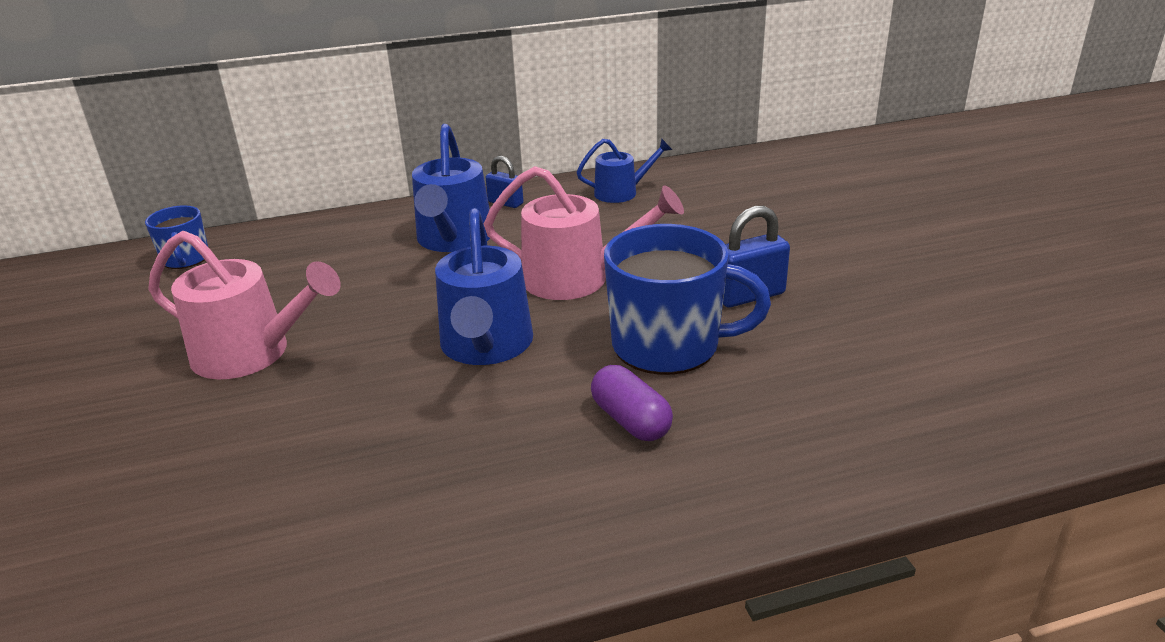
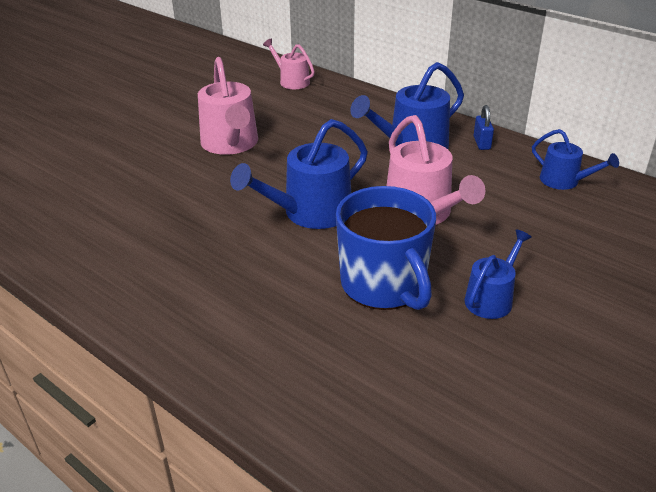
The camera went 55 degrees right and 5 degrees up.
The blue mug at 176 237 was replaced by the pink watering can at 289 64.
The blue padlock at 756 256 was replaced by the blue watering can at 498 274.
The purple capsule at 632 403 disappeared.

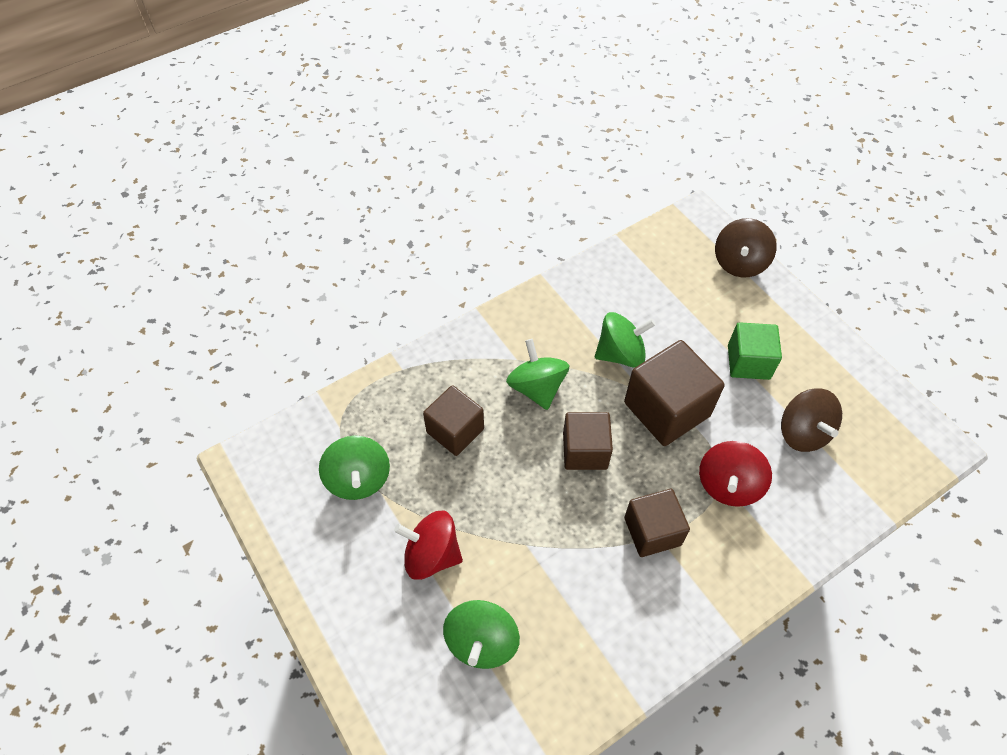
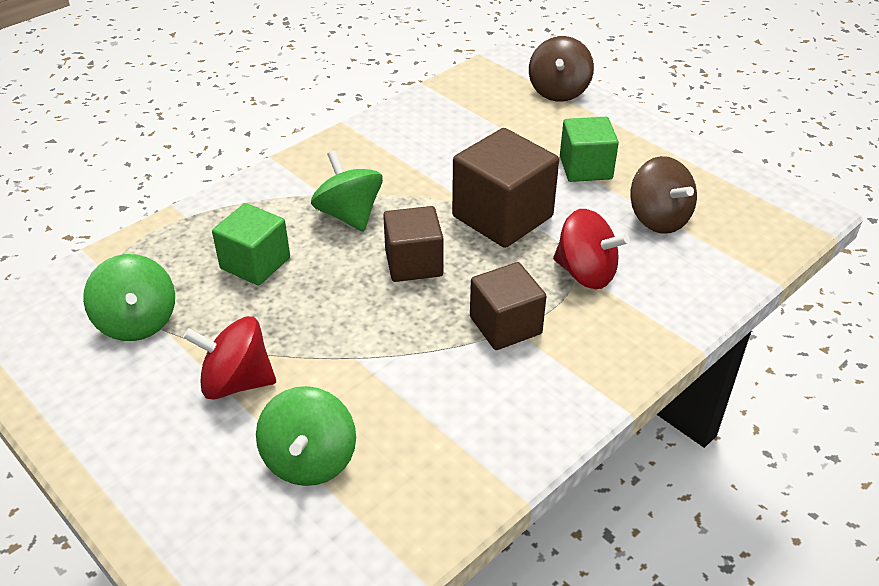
The camera went 10 degrees left and 15 degrees down.
The green spinning top at 625 340 disappeared.
The brown cube at 453 420 became the green cube at 251 244.
The red spinning top at 735 474 turned 75 degrees counterclockwise.

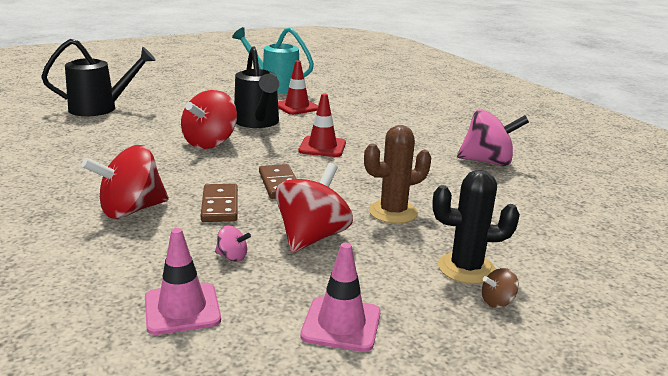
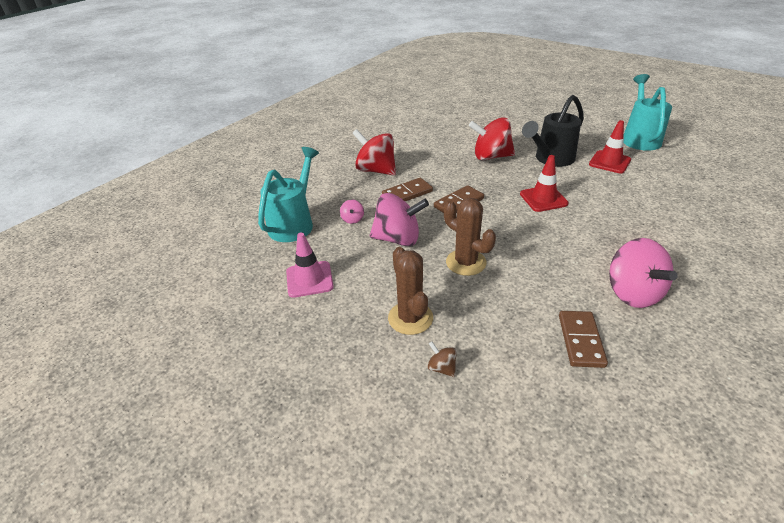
The camera went 70 degrees right and 15 degrees up.
The black watering can at 98 77 disappeared.
The red spinning top at 314 208 became the pink spinning top at 399 219.
The black cactus at 476 227 became the brown cactus at 410 291.
The pink traffic cone at 183 281 was replaced by the turquoise watering can at 288 194.
The brown spinning top moved from 500 288 to 442 359.
The brown domino at 583 339 appeared.

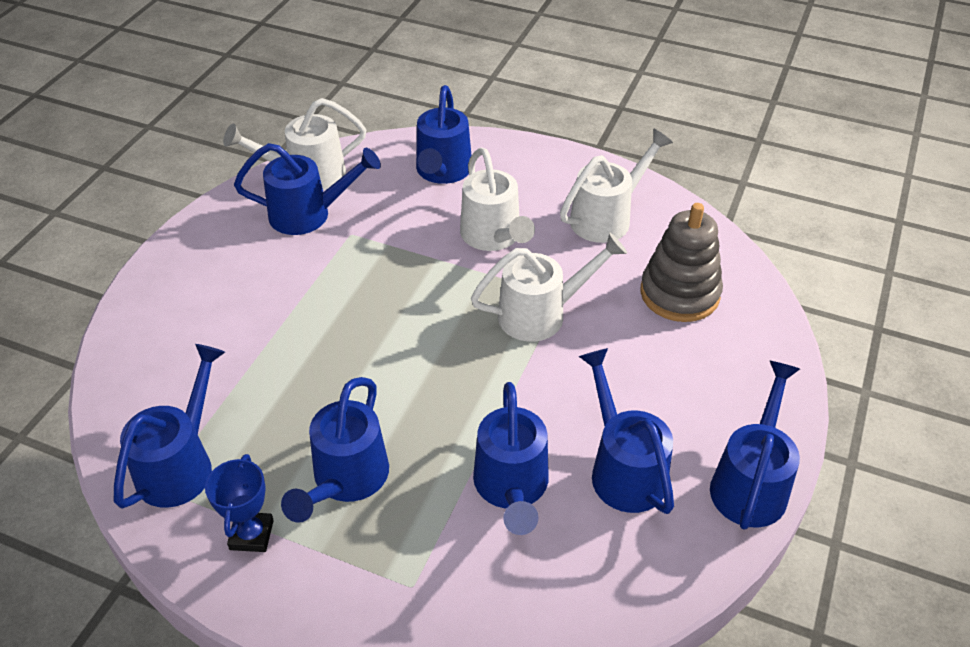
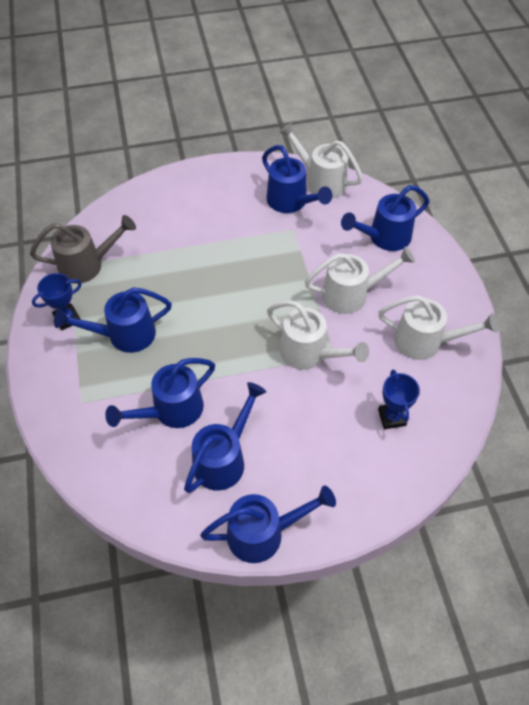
The camera went 55 degrees right and 10 degrees up.
The white watering can at 497 199 turned 135 degrees counterclockwise.
The grey stacking toy at 681 262 was replaced by the blue trophy at 399 399.
The blue watering can at 169 426 became the grey watering can at 83 249.

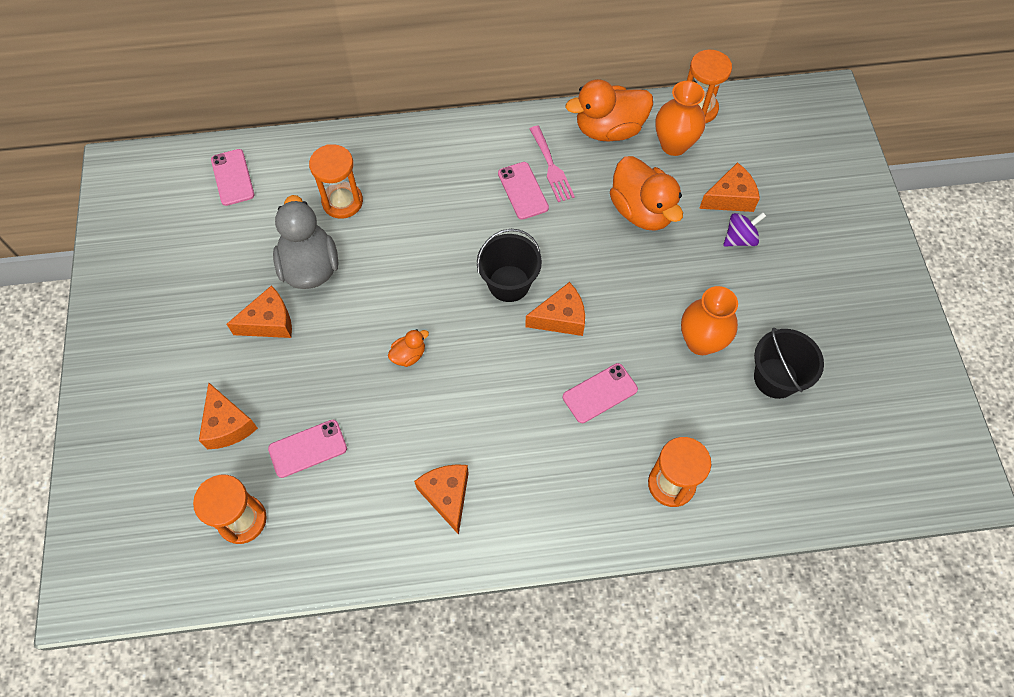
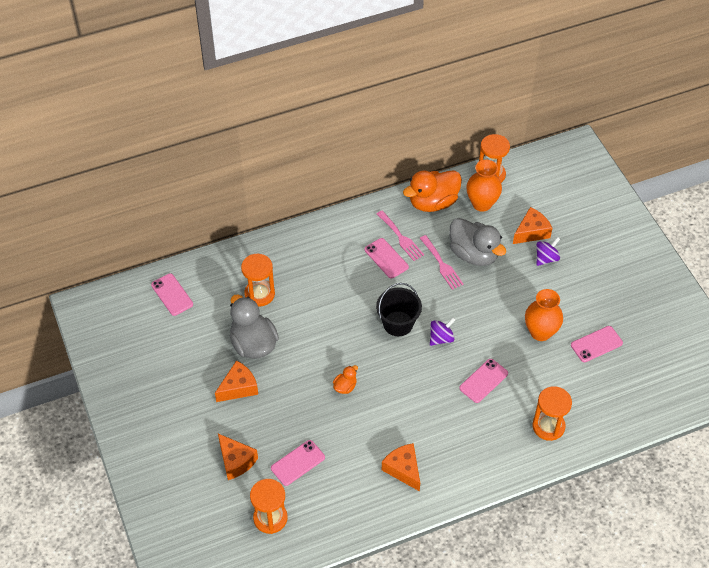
The camera went 15 degrees left and 10 degrees down.
The orange duck at 646 193 became the grey duck at 477 242.
The orange cheese at 555 309 was replaced by the purple spinning top at 443 331.
The black bucket at 789 363 was replaced by the pink phone at 597 344.
The pink fork at 442 262 appeared.

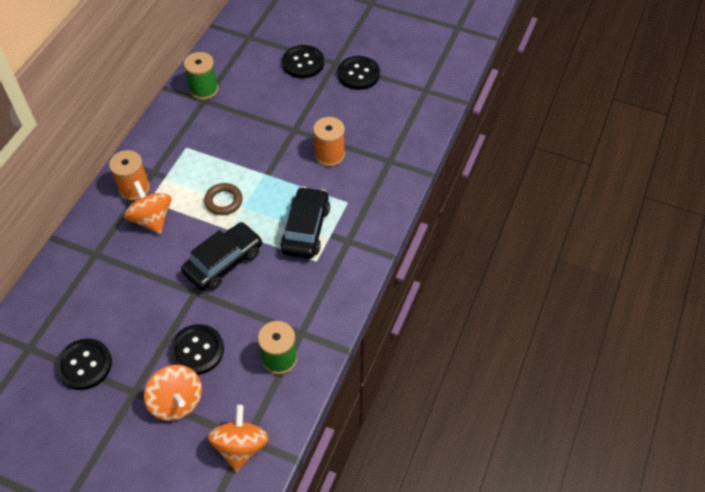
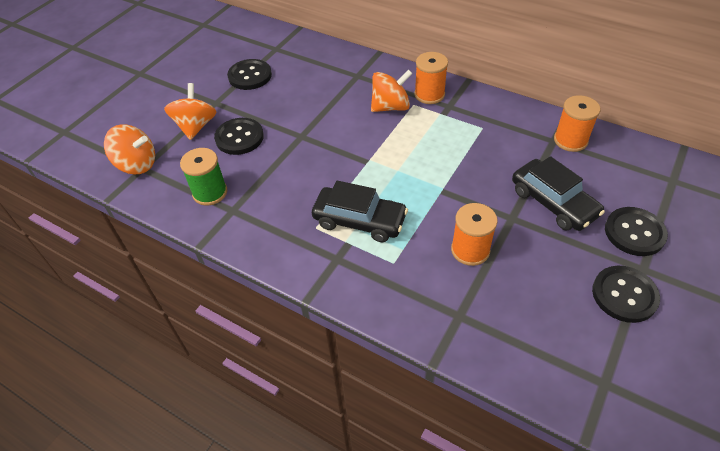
The camera went 100 degrees right and 5 degrees down.
The green spool at 201 76 became the orange spool at 577 123.
The brown ring at 223 199 disappeared.
The black car moved from 221 256 to 558 193.
The orange spinning top at 173 393 turned 120 degrees clockwise.

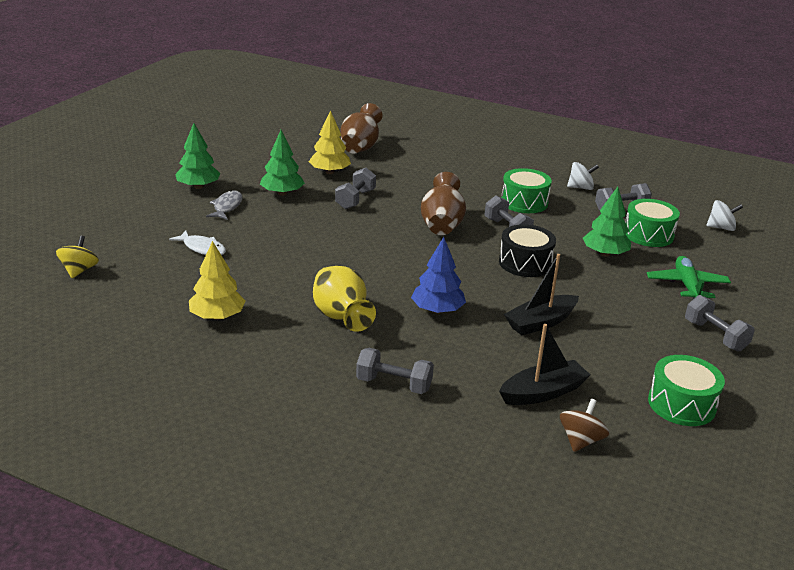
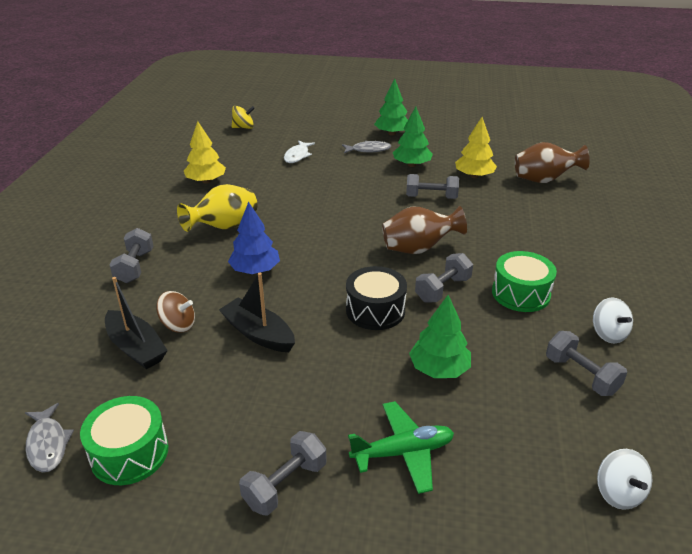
The camera went 75 degrees right and 5 degrees up.
The green drum at 653 223 disappeared.
The brown spinning top moved from 584 425 to 175 312.
The grey fish at 49 437 appeared.

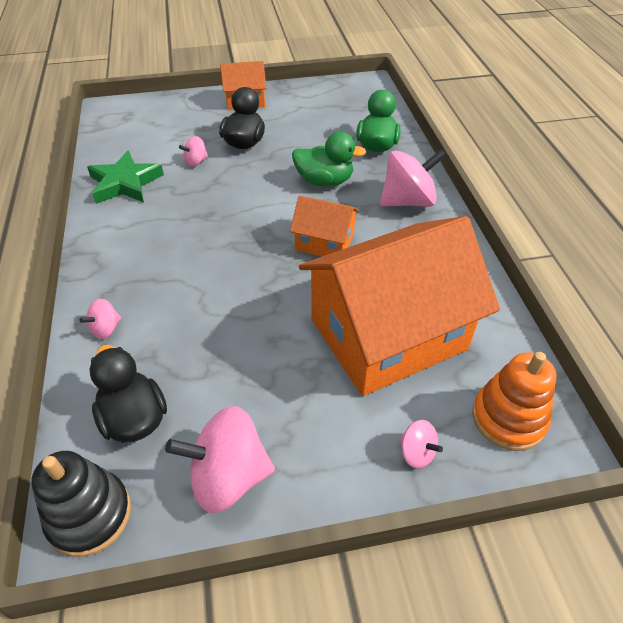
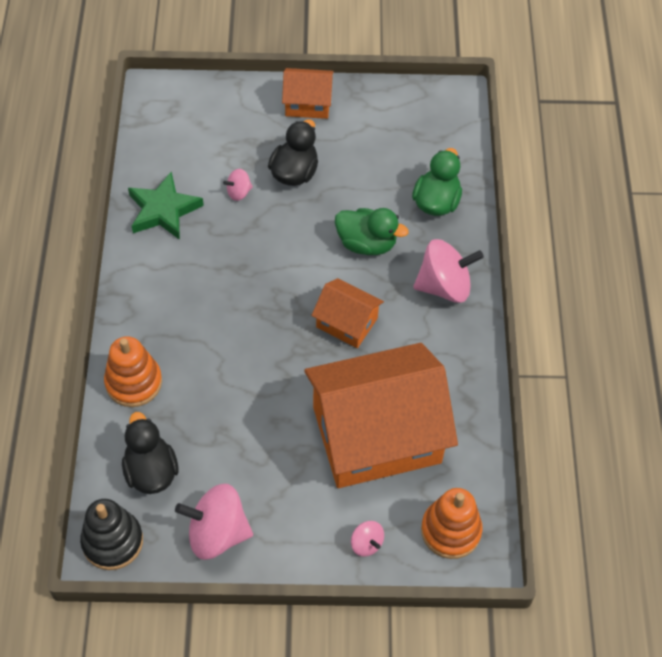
The camera went 10 degrees right and 10 degrees up.
The pink spinning top at 100 319 was replaced by the orange stacking toy at 133 371.

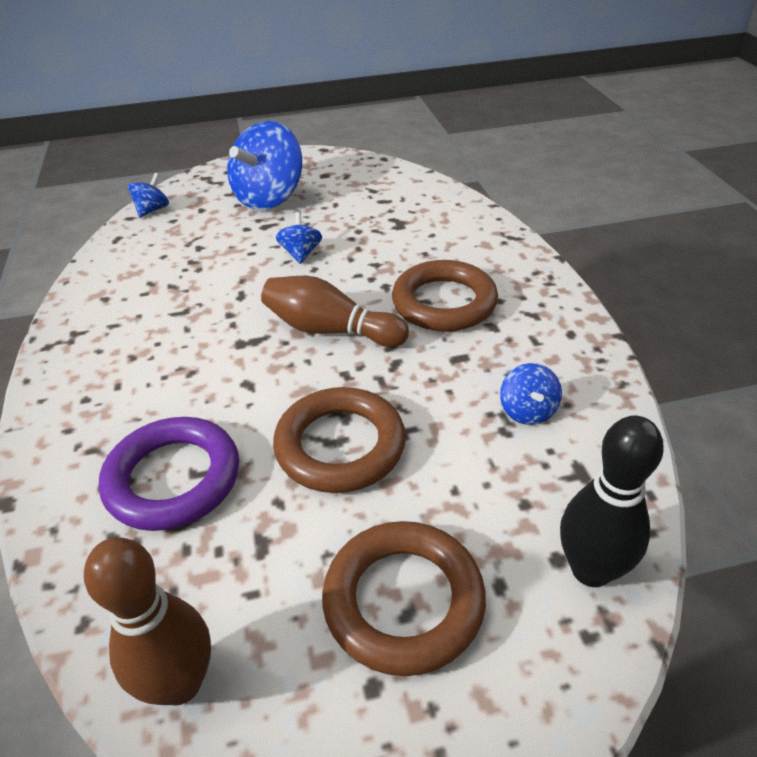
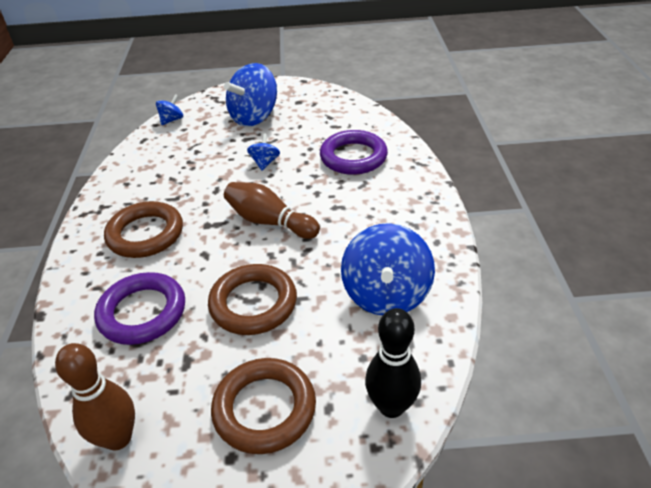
The camera went 10 degrees right and 0 degrees up.
The brown ring moved from 445 295 to 143 229.
The blue spinning top at 531 394 changed to 2.11 times the size.
The purple ring at 354 152 appeared.

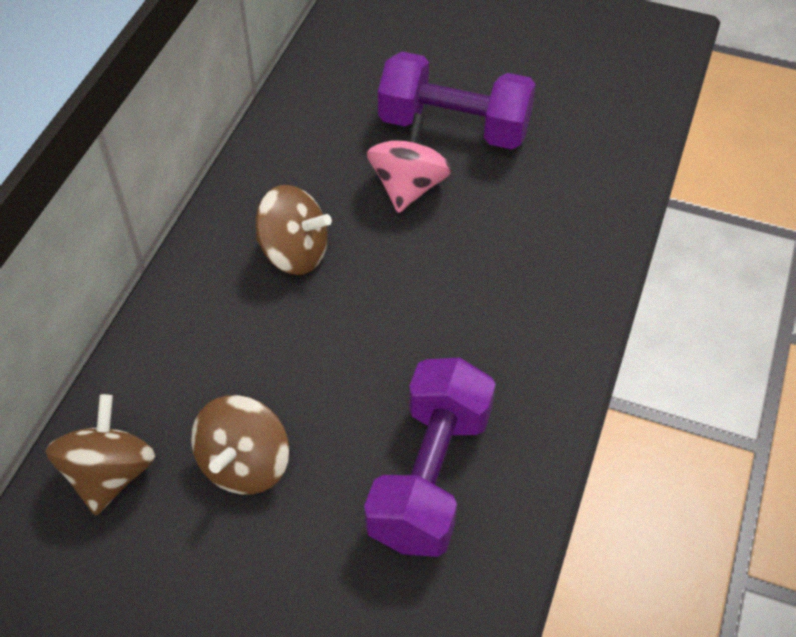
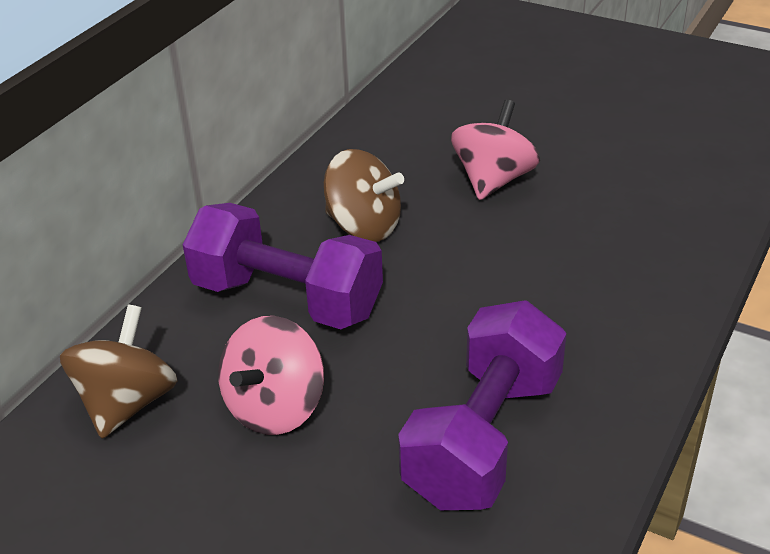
The camera went 10 degrees right and 15 degrees down.
The purple dumbbell moved from 457 100 to 283 266.
The brown spinning top at 240 445 became the pink spinning top at 271 375.

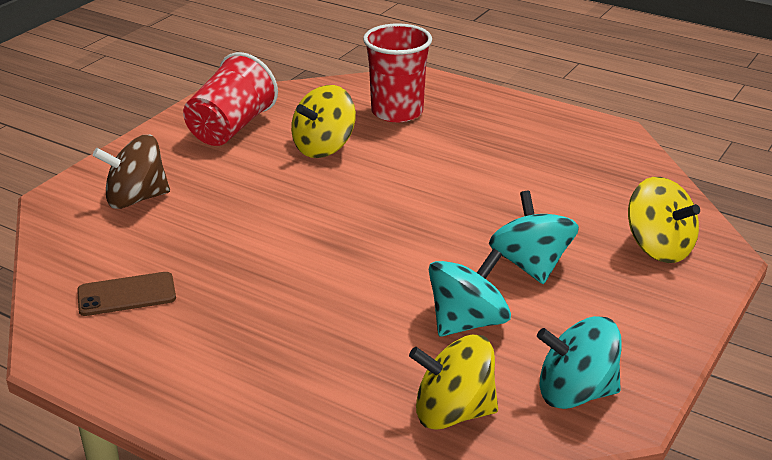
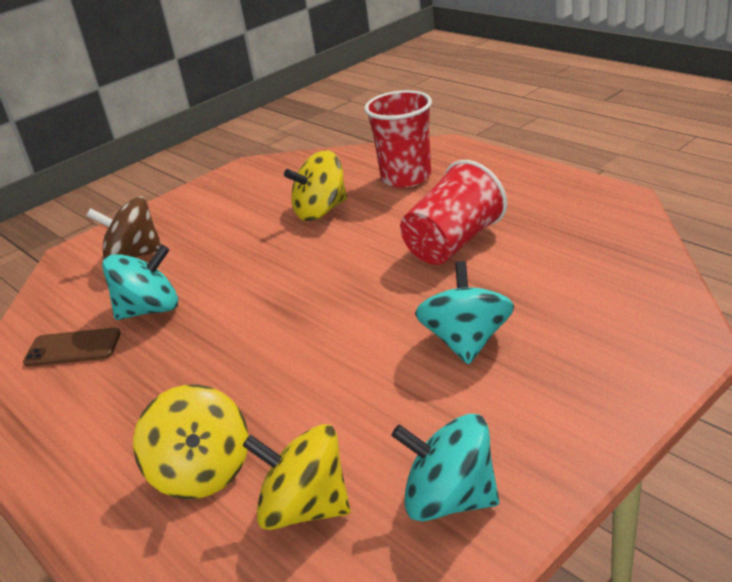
The camera went 20 degrees right and 0 degrees up.
The red cup moved from 230 99 to 453 212.
The yellow spinning top moved from 664 220 to 190 441.
The turquoise spinning top moved from 470 292 to 140 282.

